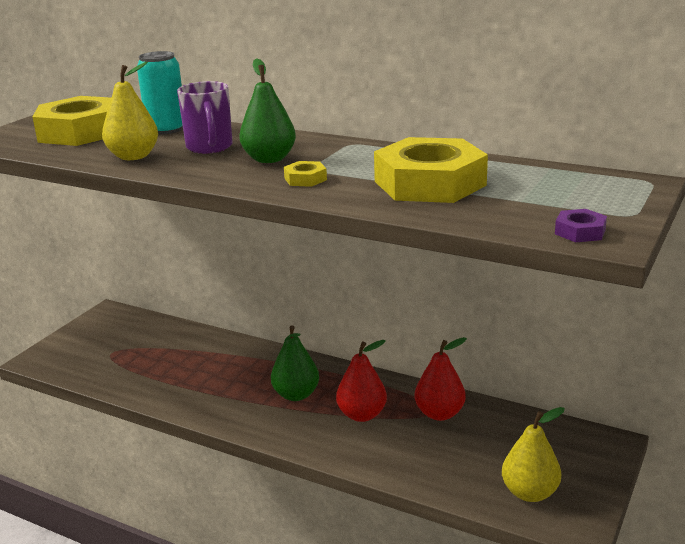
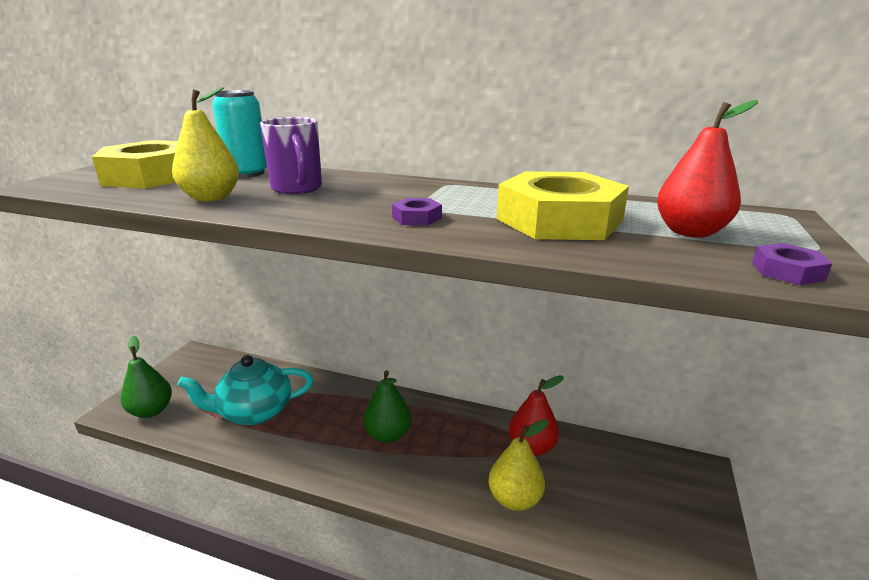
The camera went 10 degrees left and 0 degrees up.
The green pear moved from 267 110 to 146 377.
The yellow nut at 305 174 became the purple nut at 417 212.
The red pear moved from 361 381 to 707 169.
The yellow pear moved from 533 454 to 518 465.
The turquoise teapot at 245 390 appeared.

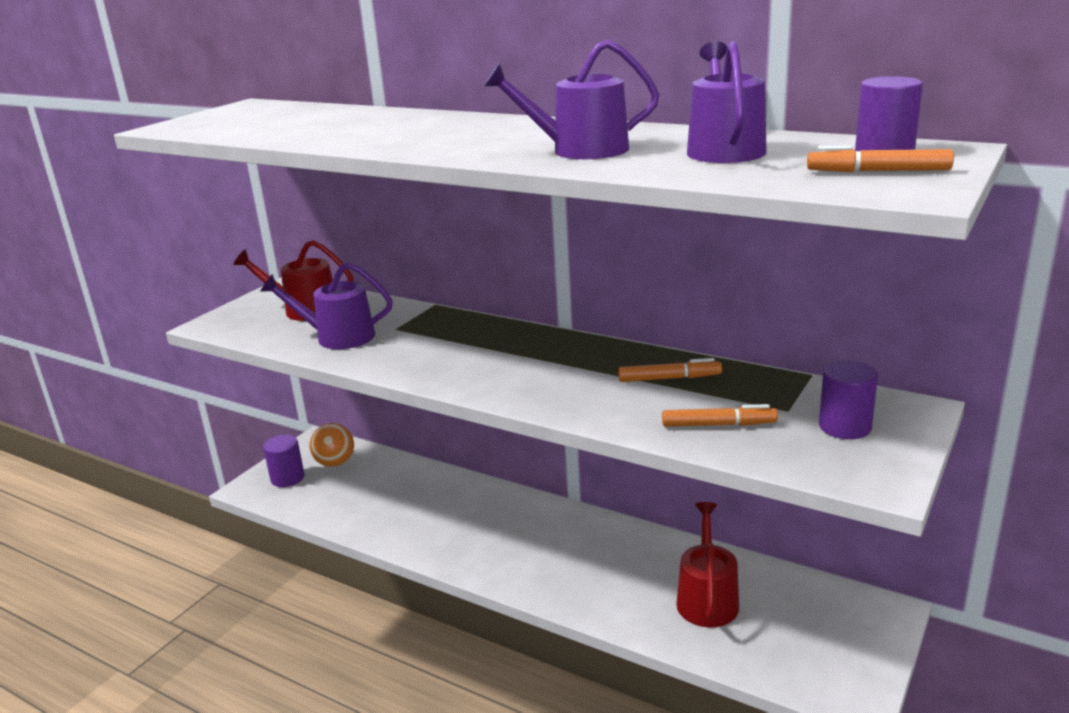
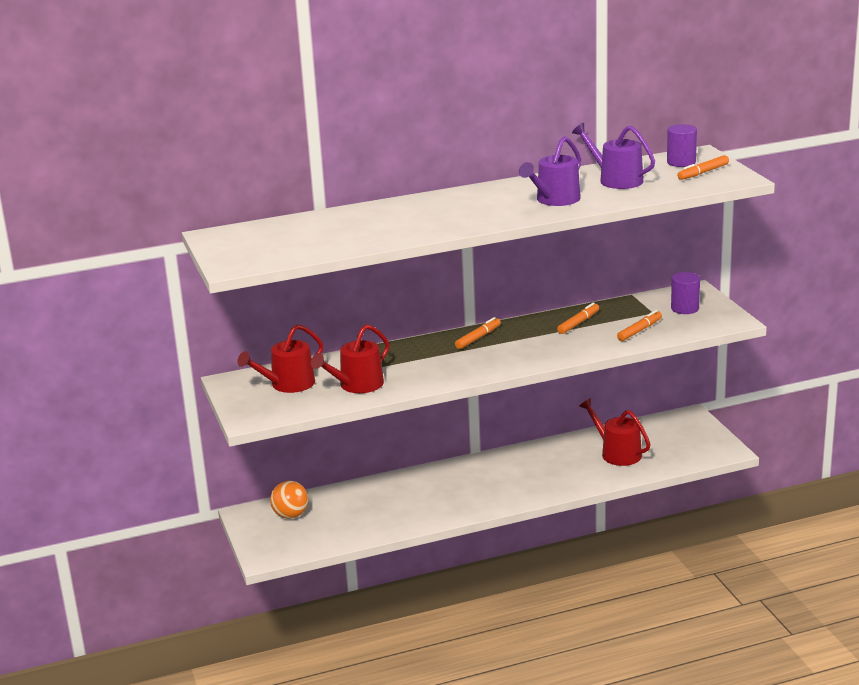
The camera went 50 degrees left and 0 degrees up.
The purple watering can at 326 305 became the red watering can at 350 358.
The purple cylinder at 284 461 disappeared.
The orange marker at 478 333 appeared.

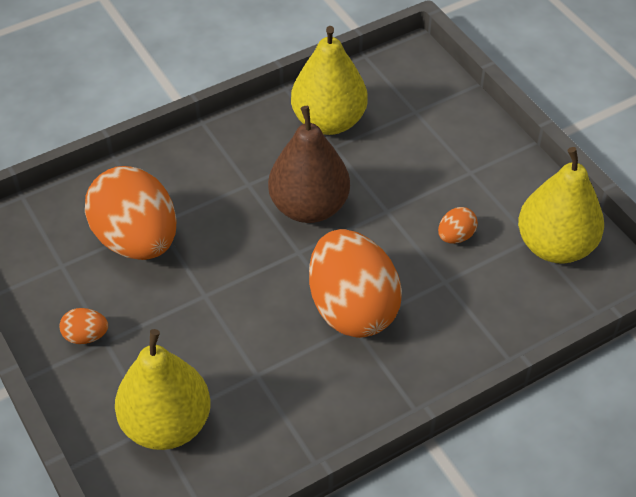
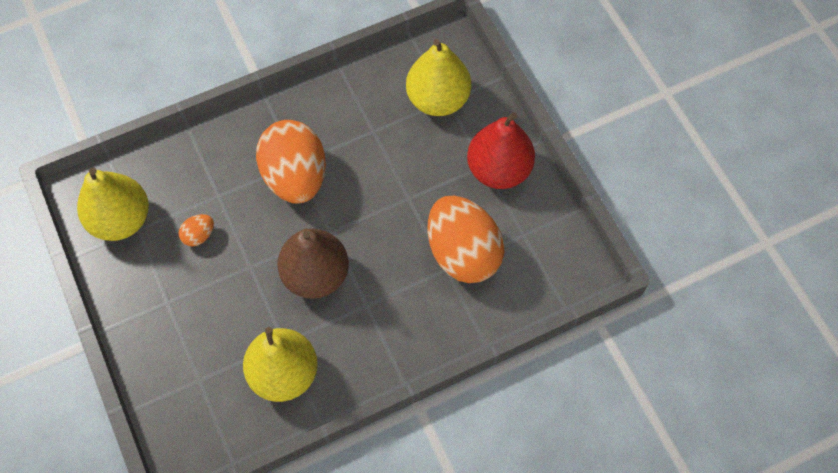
The camera went 175 degrees left and 15 degrees up.
The orange egg at 83 326 was replaced by the red pear at 501 150.

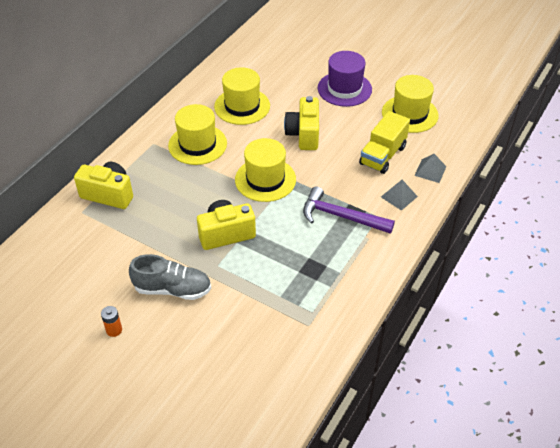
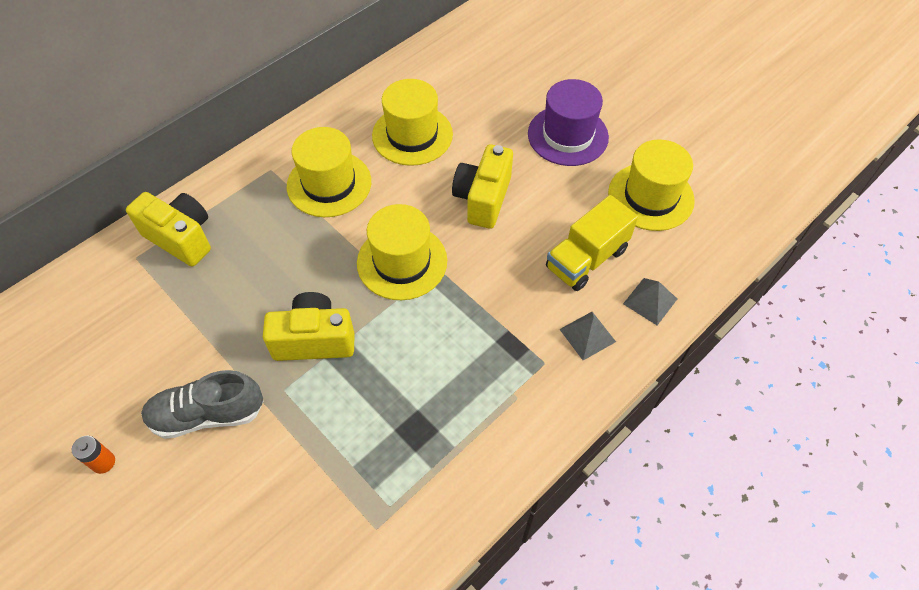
The camera went 15 degrees right and 10 degrees up.
The purple hammer at 349 210 disappeared.
The grey shoe at 170 277 turned 150 degrees clockwise.

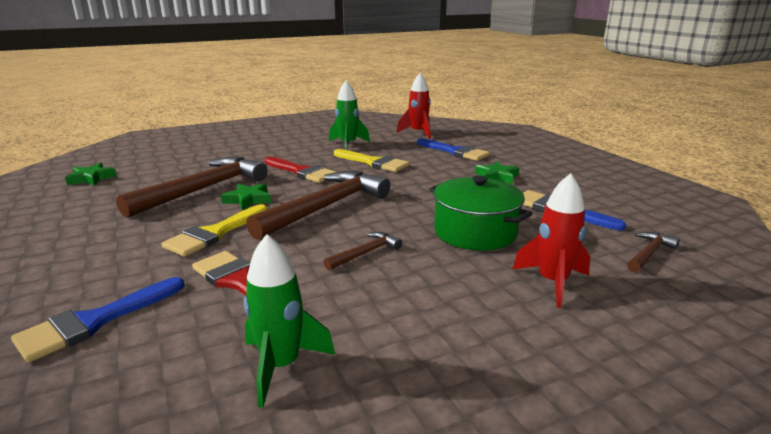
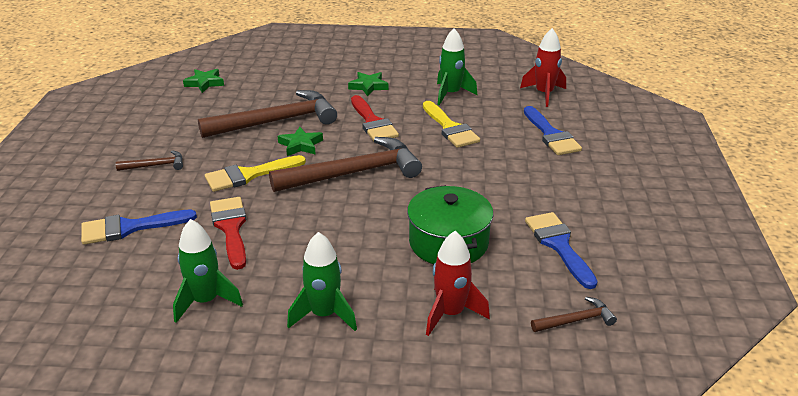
The camera went 30 degrees right and 10 degrees up.
The green star moved from 497 172 to 368 84.
The brown hammer moved from 363 251 to 149 160.
The green rocket at 322 281 appeared.

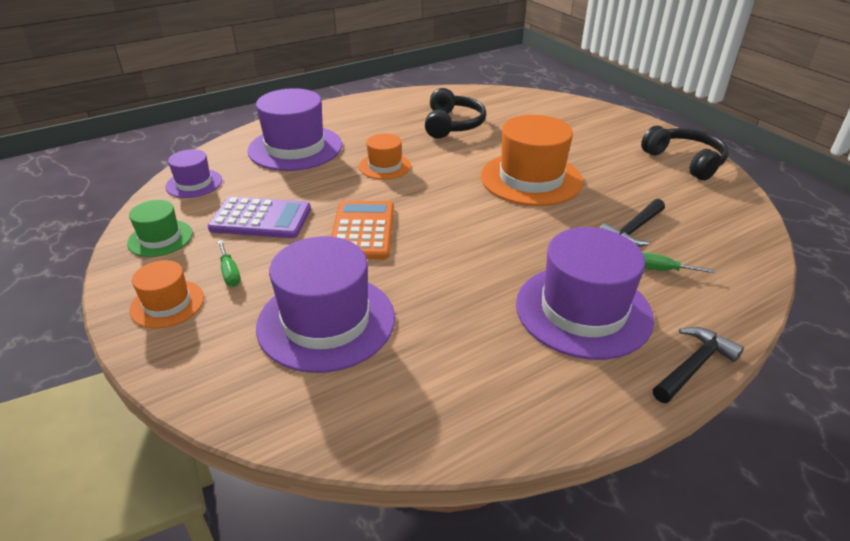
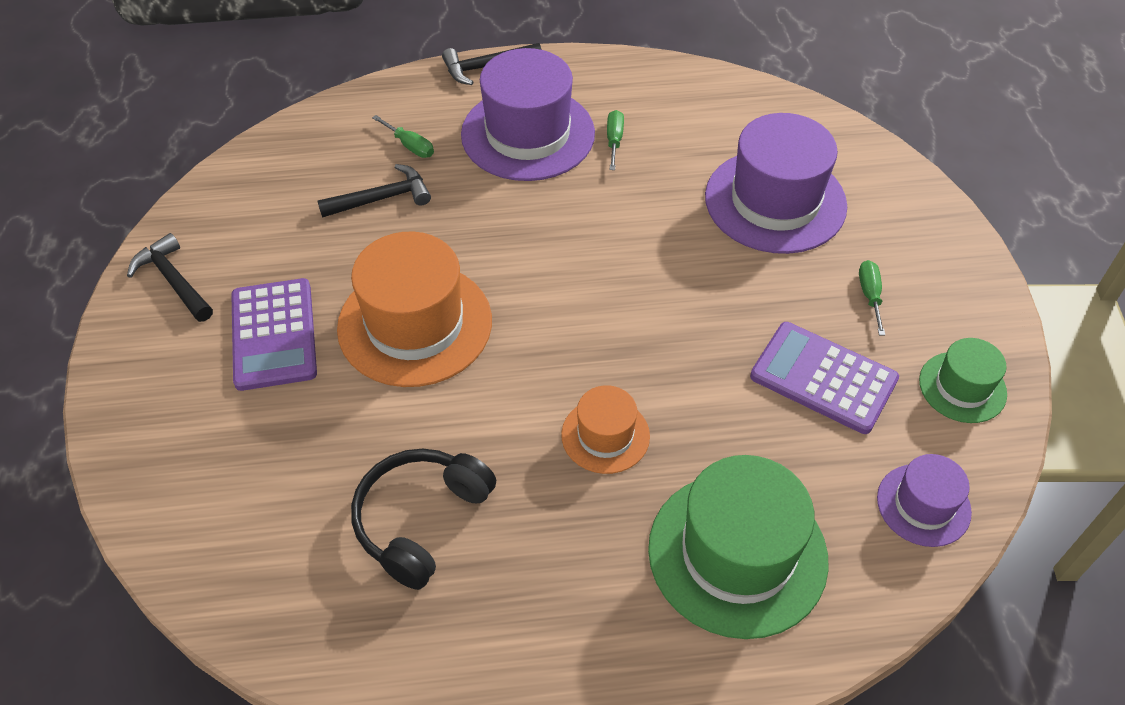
The camera went 155 degrees left and 15 degrees up.
The purple hat at 295 129 became the green hat at 738 547.
The black headphones at 685 152 was replaced by the black hammer at 170 277.
The orange calculator at 362 230 disappeared.
The orange hat at 167 294 disappeared.
The green screwdriver at 615 140 appeared.
The purple calculator at 274 334 appeared.

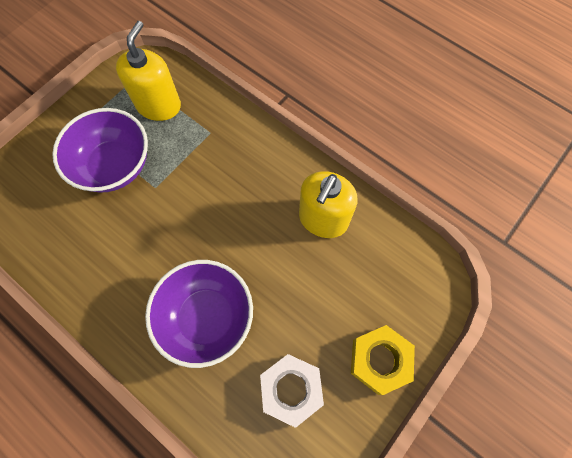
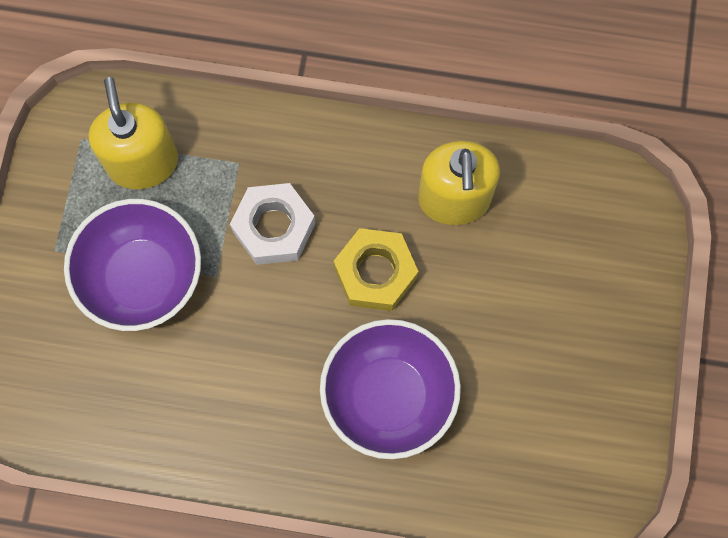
The camera went 30 degrees left and 5 degrees up.
The yellow nut moved from 383 360 to 376 269.
The white nut moved from 292 391 to 272 224.

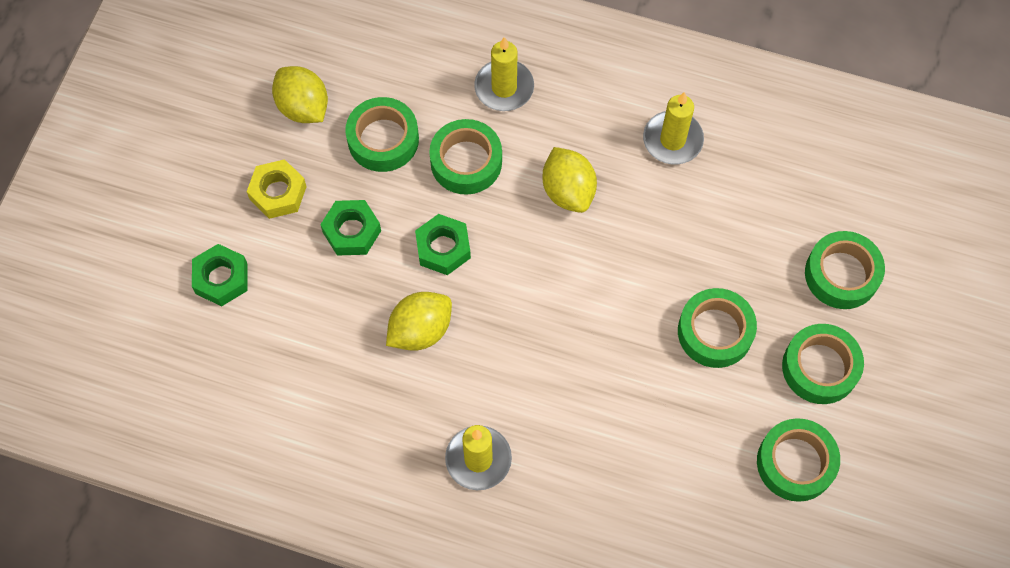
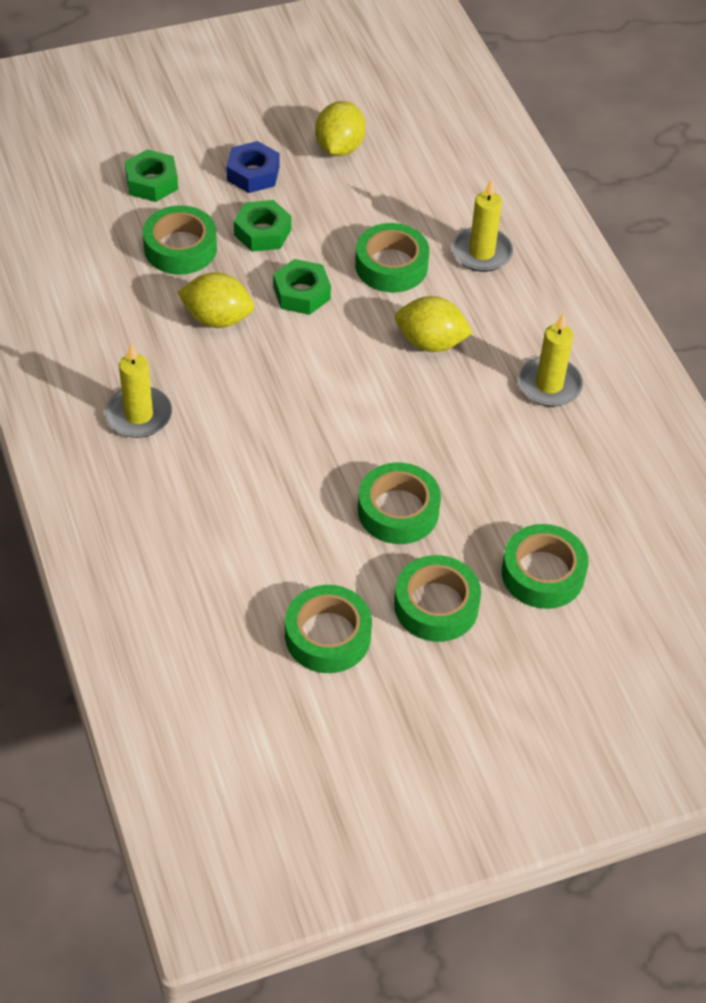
The camera went 50 degrees right and 15 degrees down.
The green tape moved from 382 134 to 180 240.
The yellow lemon at 569 180 turned 75 degrees clockwise.
The yellow nut at 277 189 became the blue nut at 252 167.

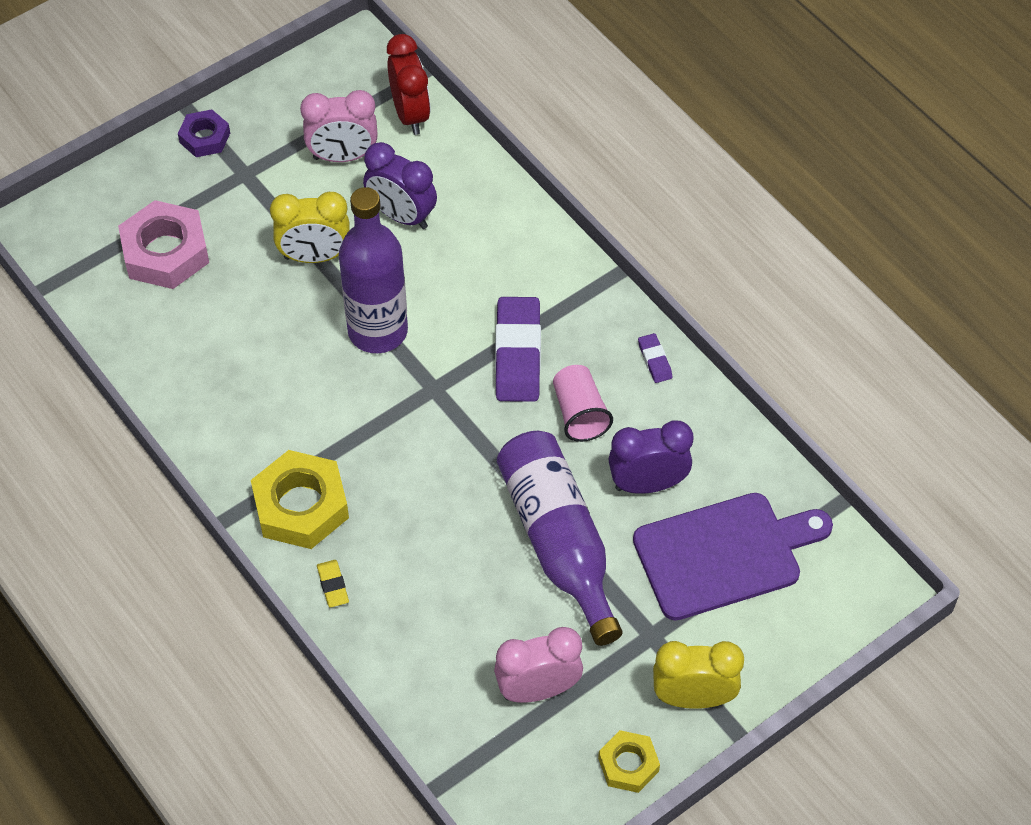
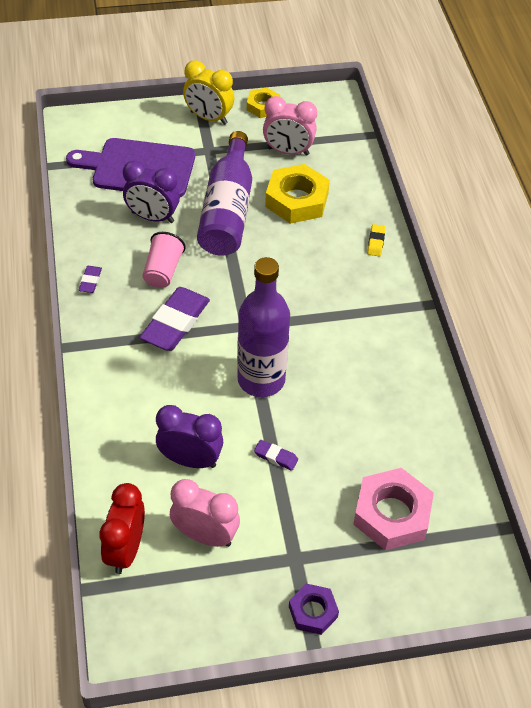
The camera went 155 degrees left and 5 degrees down.
The purple clock at 400 185 turned 45 degrees counterclockwise.
The yellow clock at 310 227 was replaced by the purple eraser at 276 455.
The yellow nut moved from 300 499 to 297 194.

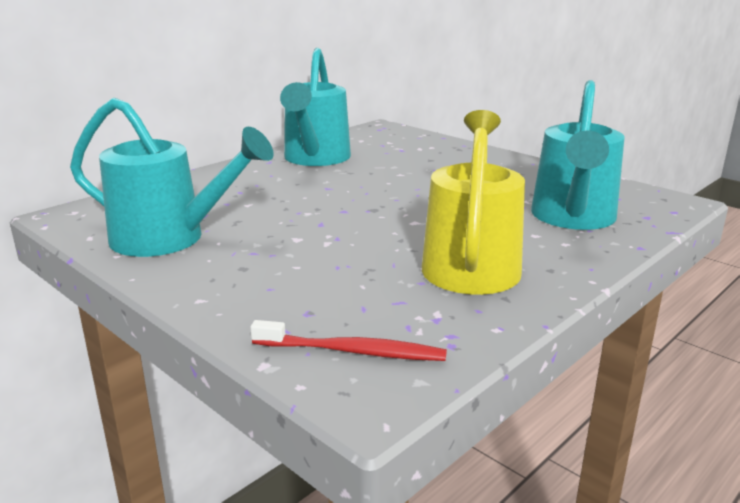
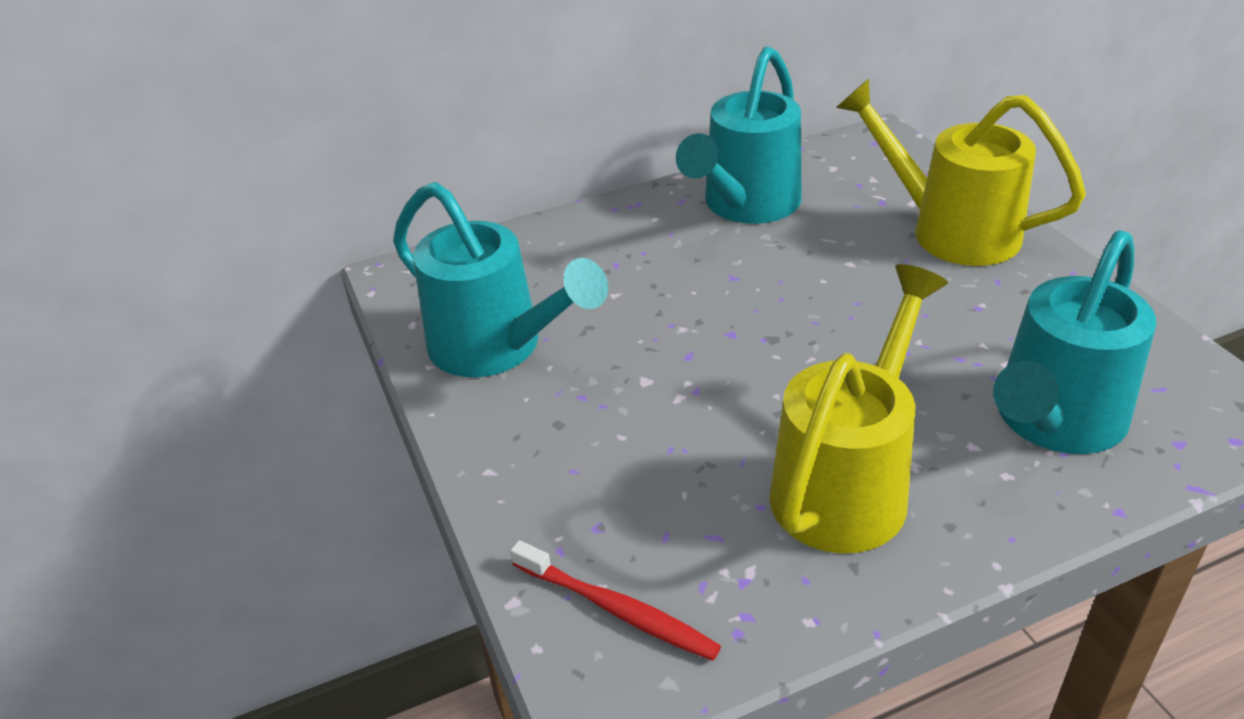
The camera went 25 degrees right and 15 degrees up.
The yellow watering can at 961 172 appeared.

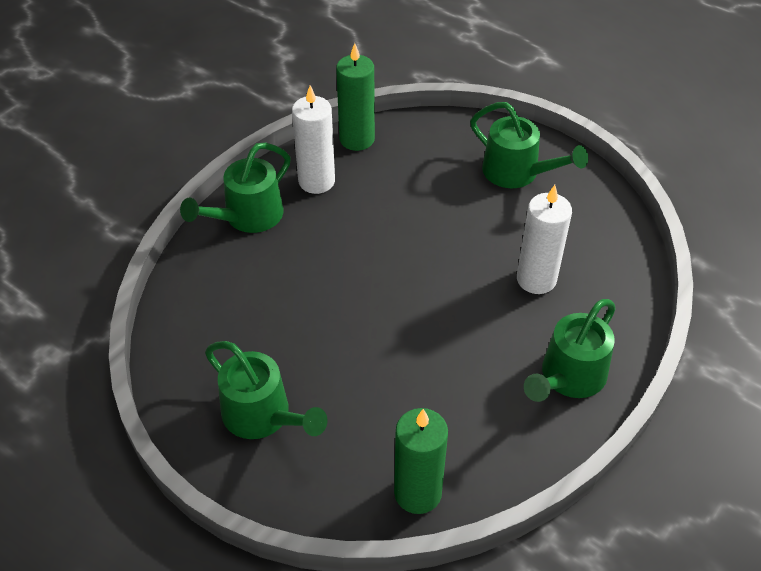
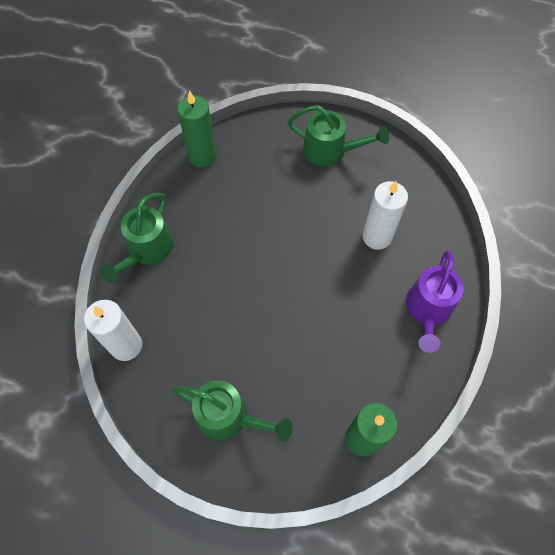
The camera went 20 degrees left and 15 degrees up.
The white candle moved from 313 139 to 113 330.
The green watering can at 570 350 became the purple watering can at 435 301.

